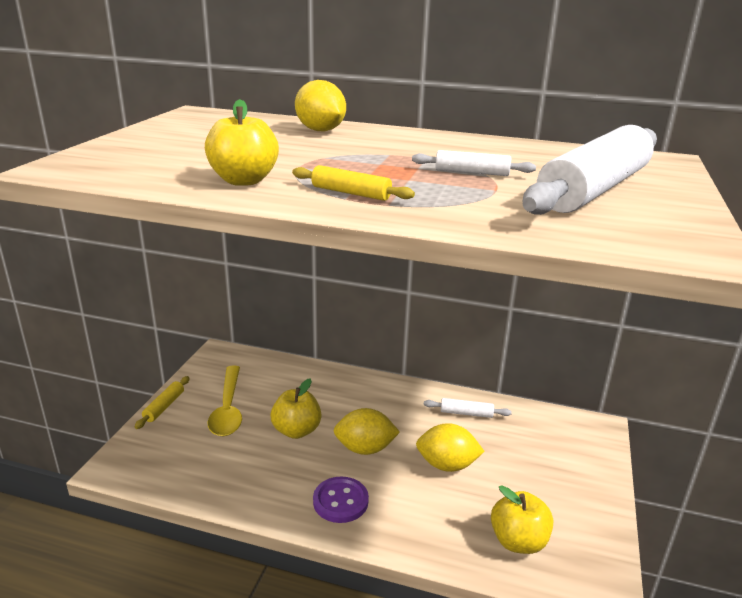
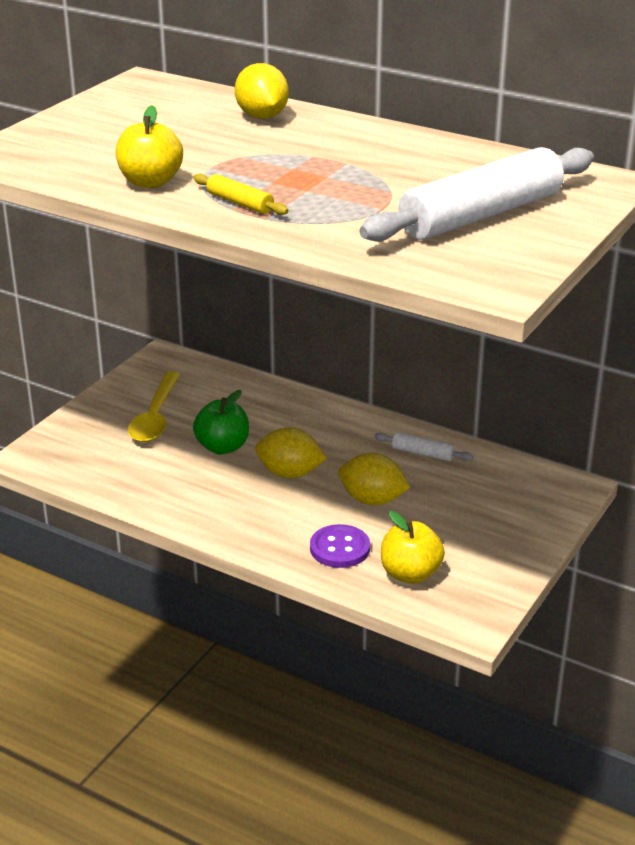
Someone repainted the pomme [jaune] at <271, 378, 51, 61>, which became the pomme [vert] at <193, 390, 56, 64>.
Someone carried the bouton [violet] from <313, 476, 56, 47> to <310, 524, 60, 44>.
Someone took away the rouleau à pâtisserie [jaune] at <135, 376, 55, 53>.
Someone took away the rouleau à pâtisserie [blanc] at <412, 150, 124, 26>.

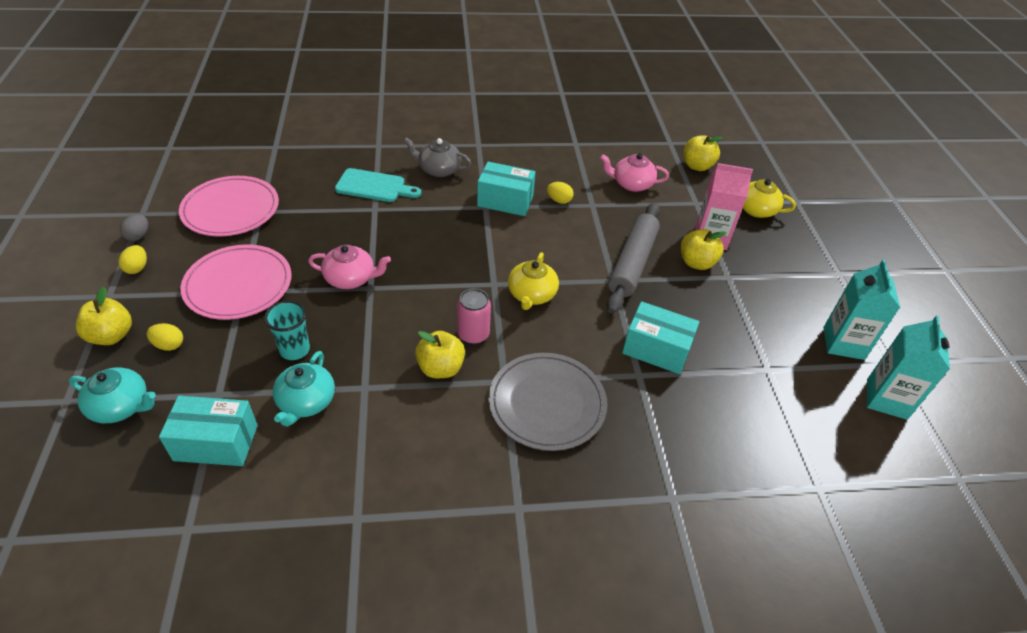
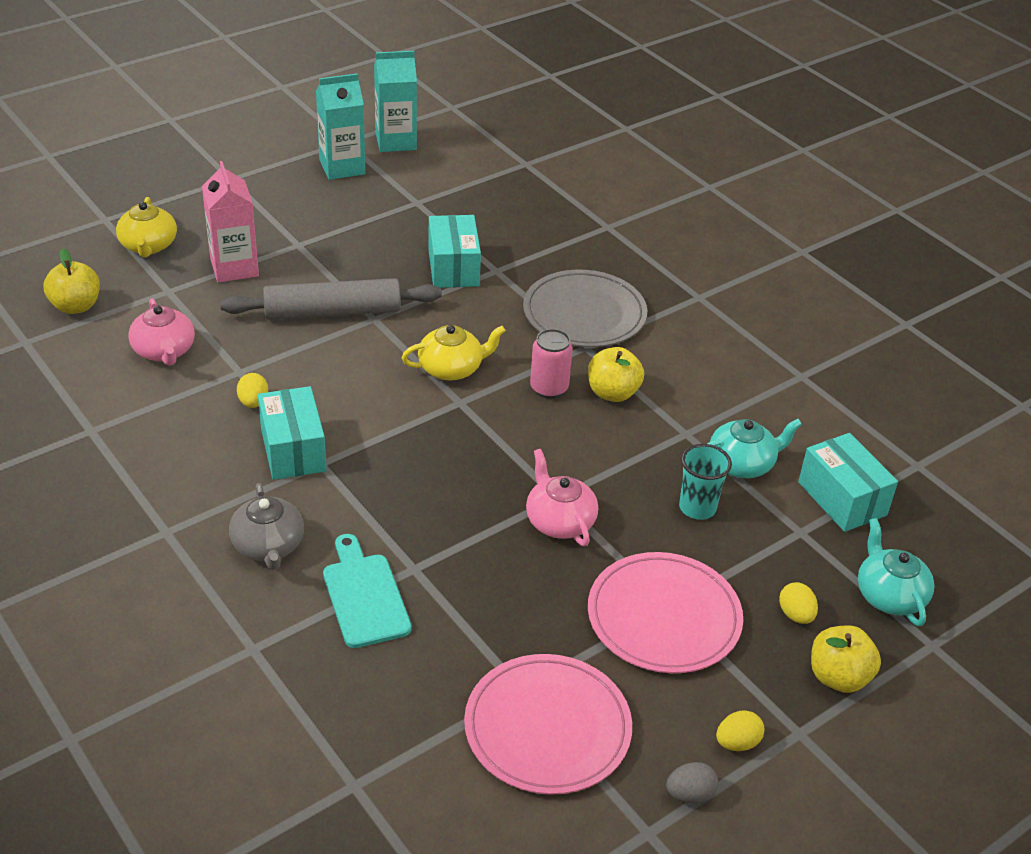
Someone took away the pomme [jaune] at <681, 229, 45, 41>.

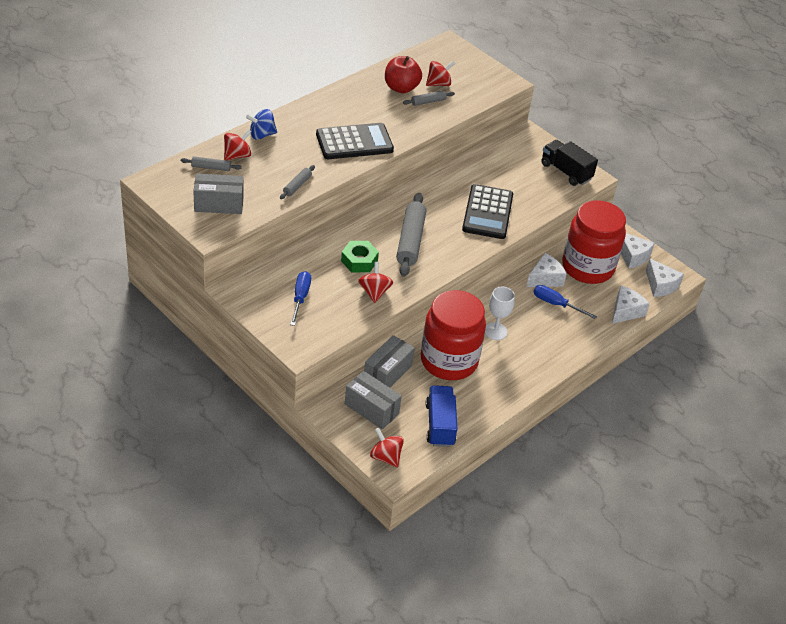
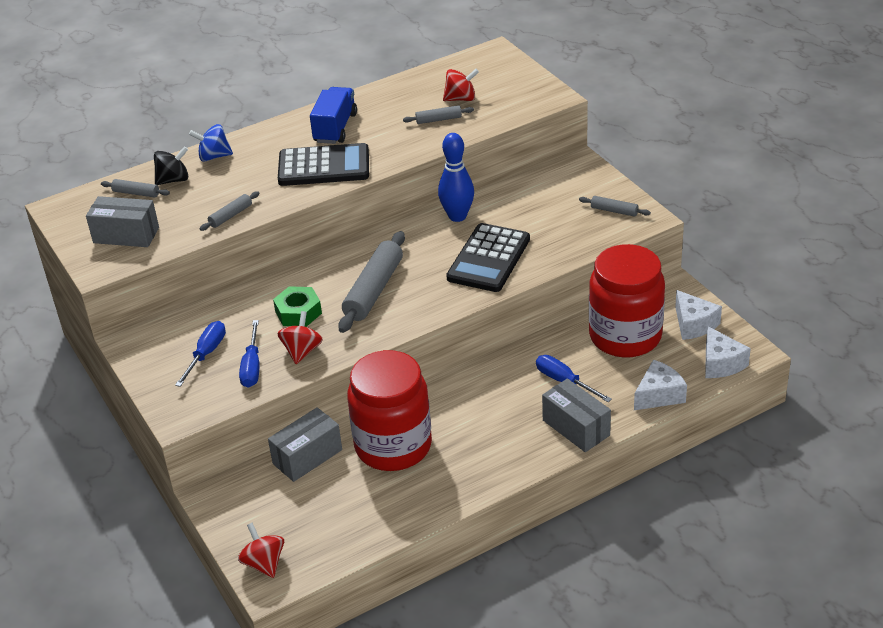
Someone repainted the toupie [rouge] at <224, 129, 28, 32>, which became the toupie [noir] at <154, 146, 35, 39>.
Someone put down the tournevis [bleu] at <239, 320, 20, 68>.
Someone carried the camion [bleu] from <426, 385, 32, 62> to <310, 87, 47, 57>.
Someone put down the quille [bleu] at <438, 133, 36, 89>.
Someone carried the boîte [gris] from <345, 371, 57, 59> to <542, 379, 69, 73>.
Someone swapped the camion [noir] at <541, 140, 57, 46> for the rouleau à pâtisserie [gris] at <579, 196, 72, 21>.
Someone took away the pomme [rouge] at <385, 56, 37, 37>.
Someone took away the verre à pied [blanc] at <485, 287, 30, 53>.
Someone took away the fromage [blanc] at <526, 253, 41, 34>.

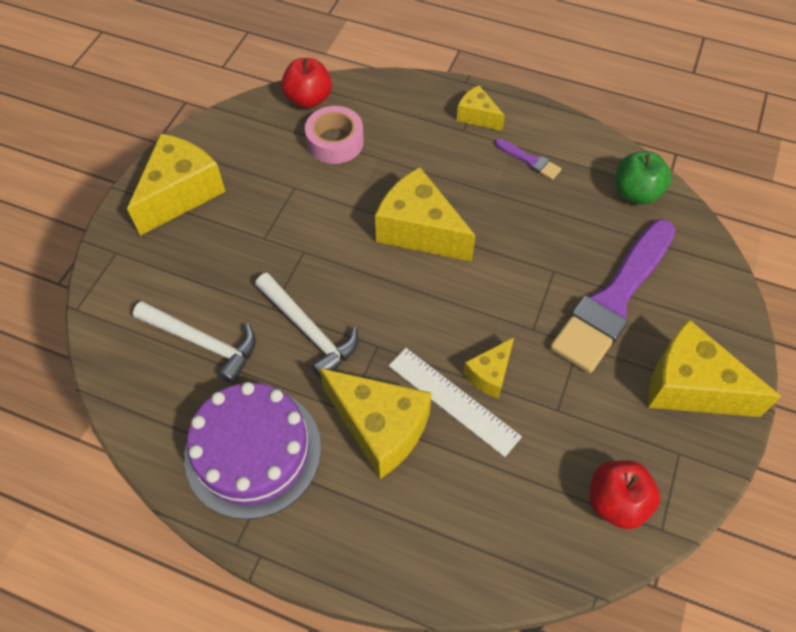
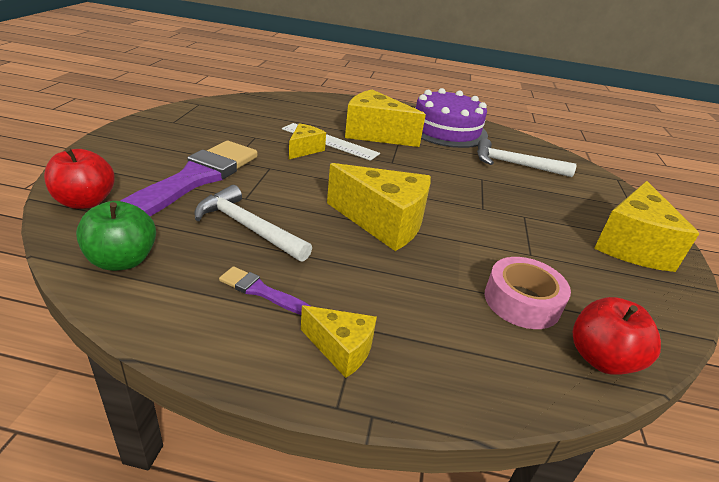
Someone carried the pomme [rouge] from <590, 460, 71, 69> to <44, 148, 71, 61>.
Someone carried the marteau [blanc] from <255, 273, 103, 107> to <195, 185, 117, 77>.
Someone took away the fromage [jaune] at <648, 319, 133, 98>.

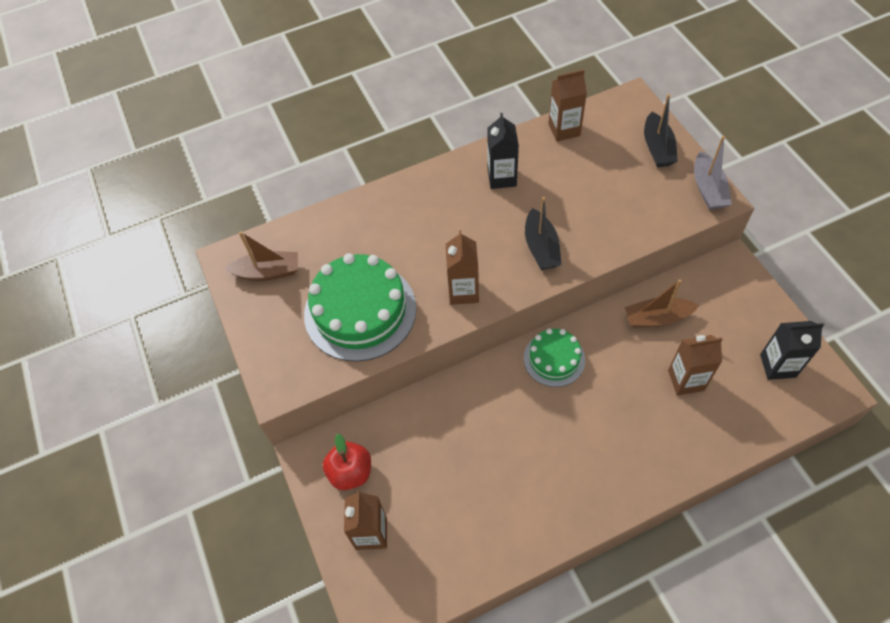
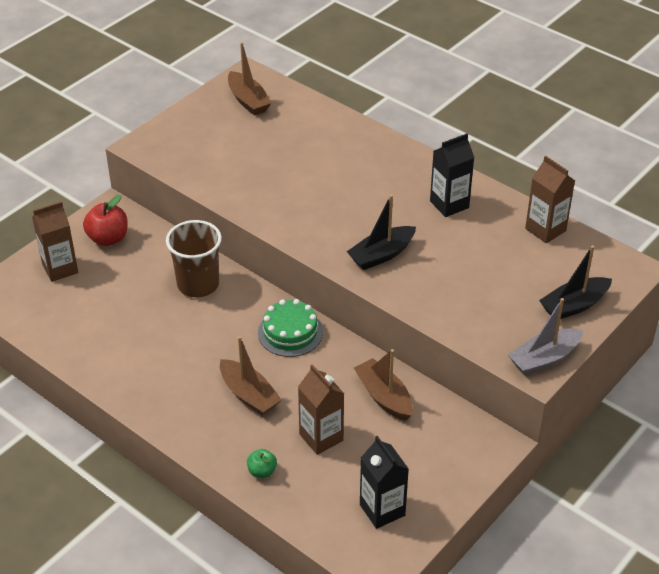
Someone put down the gobelet [marron] at <166, 220, 56, 77>.
Someone put down the bateau [marron] at <220, 336, 62, 79>.
Someone put down the pomme [vert] at <247, 449, 30, 29>.
Someone took away the gâteau [vert] at <304, 253, 112, 109>.
Someone took away the brique de lait [marron] at <446, 230, 33, 75>.

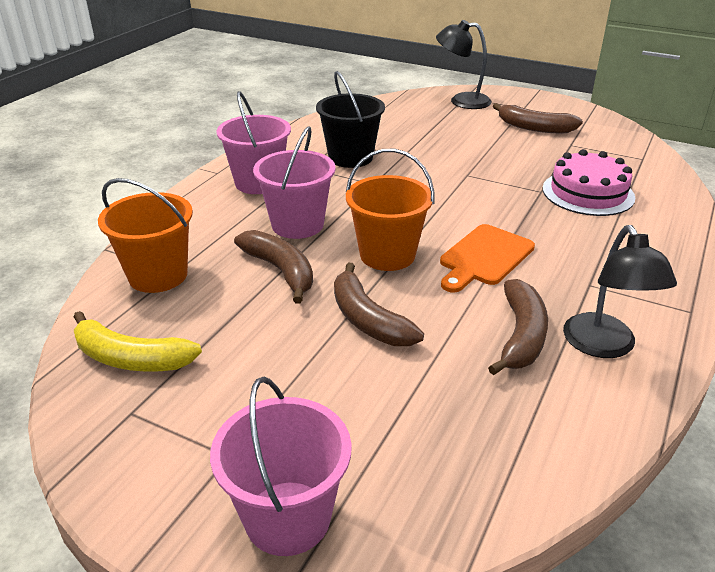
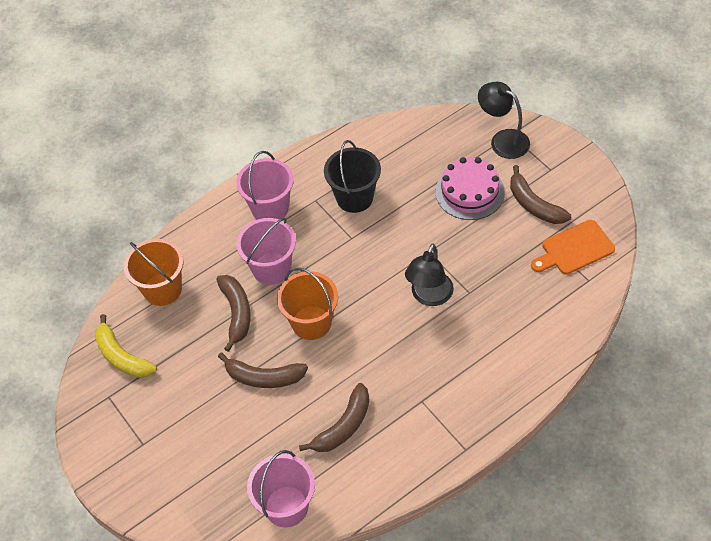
Someone rotated the banane [marron] at <334, 263, 90, 83> by 75 degrees counterclockwise.
Someone carried the seau [rose] from <210, 376, 142, 180> to <247, 450, 68, 77>.
Someone carried the lampe [noir] from <563, 225, 114, 133> to <405, 243, 49, 63>.
Someone carried the gâteau [rose] from <543, 149, 92, 67> to <436, 157, 69, 63>.
Someone carried the planche à découper [orange] from <440, 224, 95, 69> to <531, 220, 84, 54>.

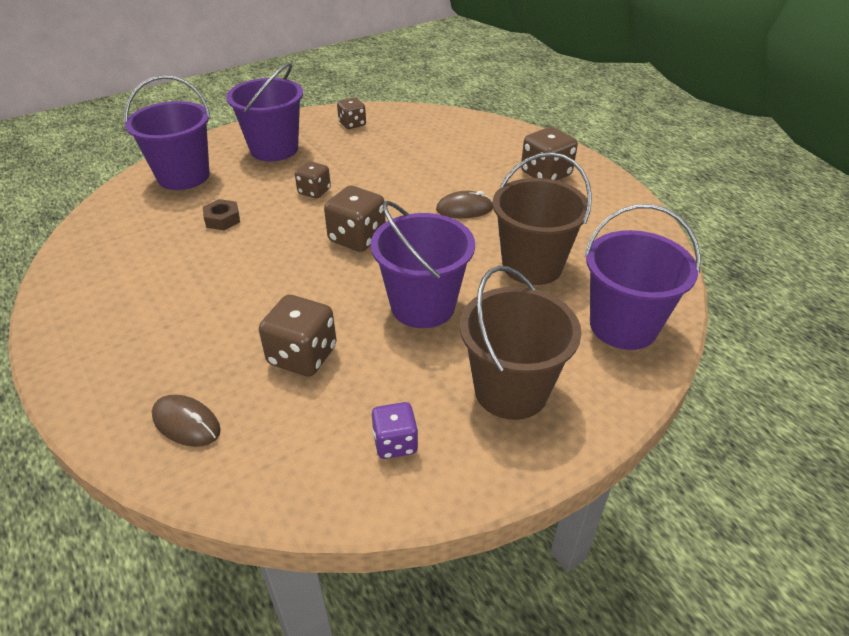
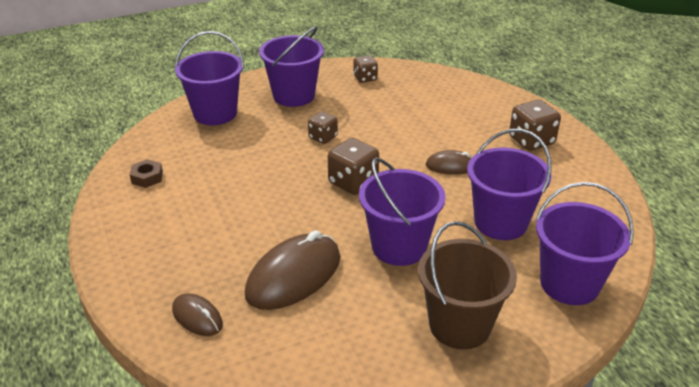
Someone carried the écrou [marron] from <203, 199, 37, 31> to <130, 159, 33, 29>.
Someone swapped the dé [marron] at <259, 295, 78, 82> for the souris [marron] at <245, 230, 95, 80>.
Someone repainted the seau [marron] at <492, 152, 100, 133>, which became the seau [violet] at <467, 129, 85, 111>.
Someone took away the dé [violet] at <372, 402, 46, 57>.

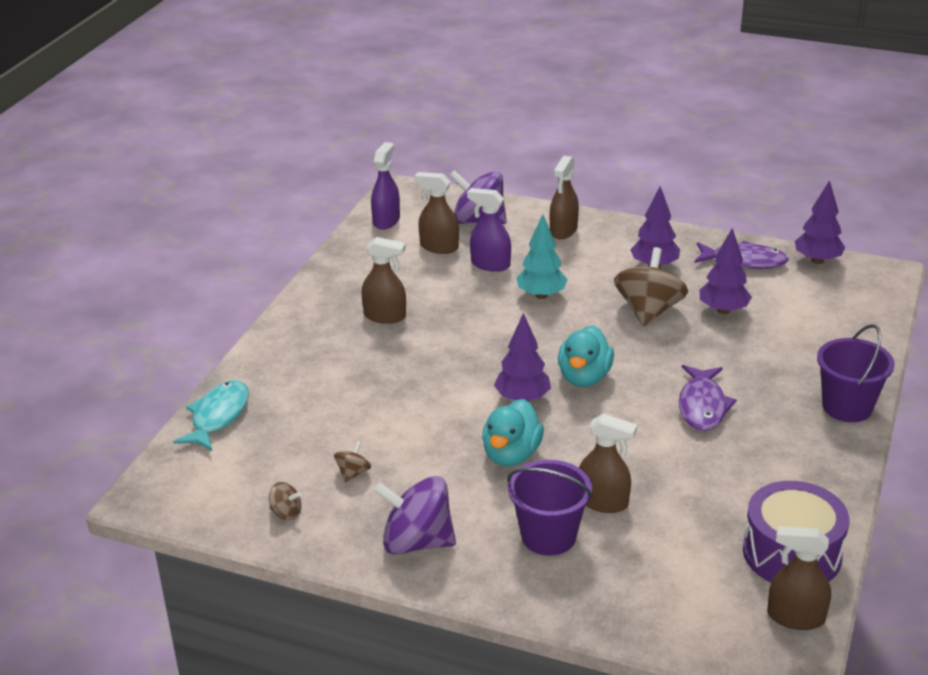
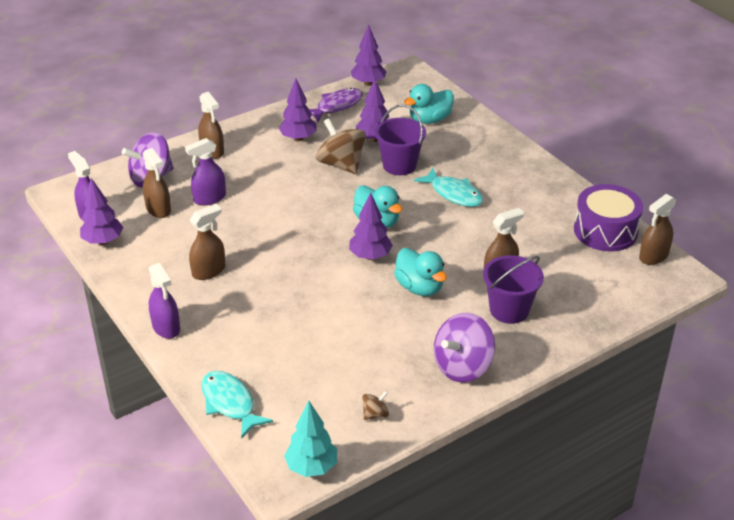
Someone put down the arbre [violet] at <80, 178, 43, 67>.
Someone rotated the vaporisateur [marron] at <415, 172, 44, 82> by 90 degrees counterclockwise.
Someone put down the vaporisateur [violet] at <149, 263, 31, 76>.
Someone carried the arbre [turquoise] from <516, 214, 52, 85> to <284, 401, 53, 76>.
Someone carried the seau [violet] from <817, 324, 77, 98> to <375, 104, 51, 71>.
Someone put down the canard [turquoise] at <404, 84, 50, 40>.
Someone repainted the poisson [violet] at <679, 365, 58, 66>, which became the poisson [turquoise] at <414, 168, 69, 39>.
Someone took away the toupie [marron] at <334, 441, 37, 41>.

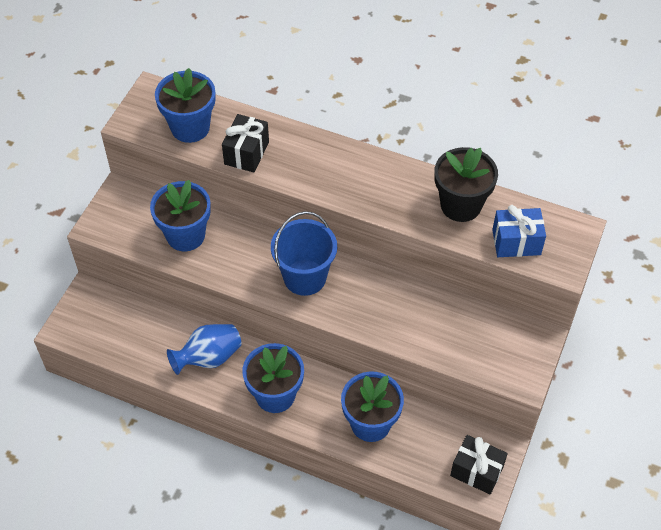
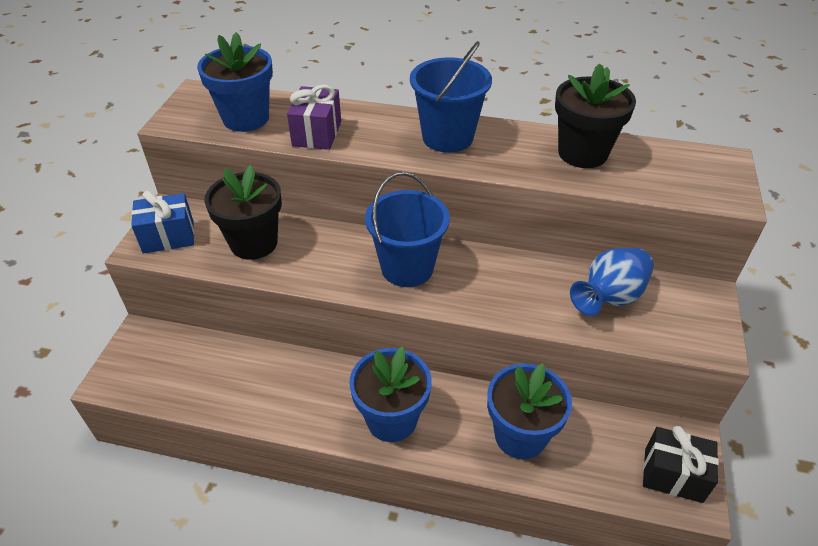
Someone carried the cadeau [bleu] from <492, 205, 54, 52> to <131, 191, 63, 63>.
Someone repainted the pot de fleurs [bleu] at <150, 180, 61, 71>, which became the pot de fleurs [noir] at <205, 165, 77, 95>.
Someone repainted the cadeau [noir] at <222, 114, 47, 58>, which became the cadeau [violet] at <287, 84, 54, 66>.
Someone put down the seau [bleu] at <410, 41, 82, 112>.
Someone carried the vase [bleu] from <167, 324, 75, 51> to <570, 248, 84, 68>.

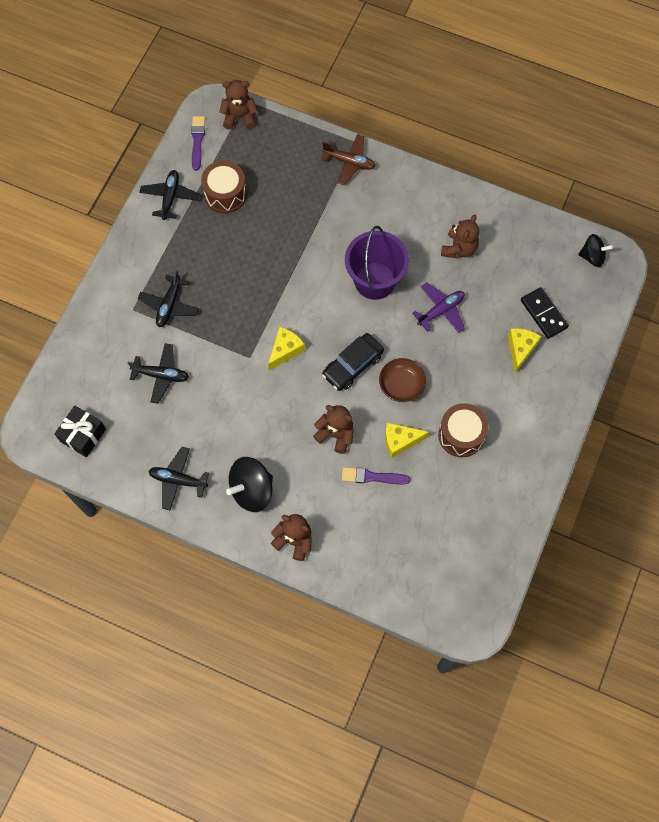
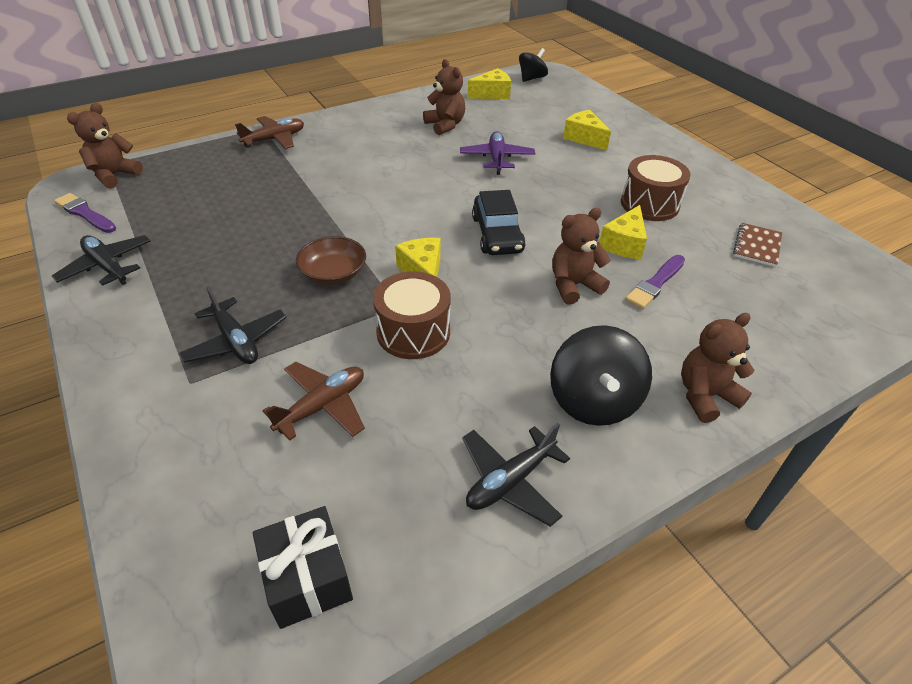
Someone repainted the avion [noir] at <128, 343, 61, 61>, which became the avion [marron] at <263, 362, 102, 79>.
Someone carried the bol [marron] from <379, 358, 47, 44> to <296, 236, 70, 49>.
Someone carried the tambour [marron] from <201, 161, 46, 52> to <373, 271, 78, 88>.
Someone put down the fromage [jaune] at <468, 68, 43, 31>.
Someone put down the carnet [marron] at <733, 223, 49, 44>.
Someone took away the seau [violet] at <345, 226, 64, 74>.
Someone took away the domino [noir] at <521, 287, 48, 52>.

